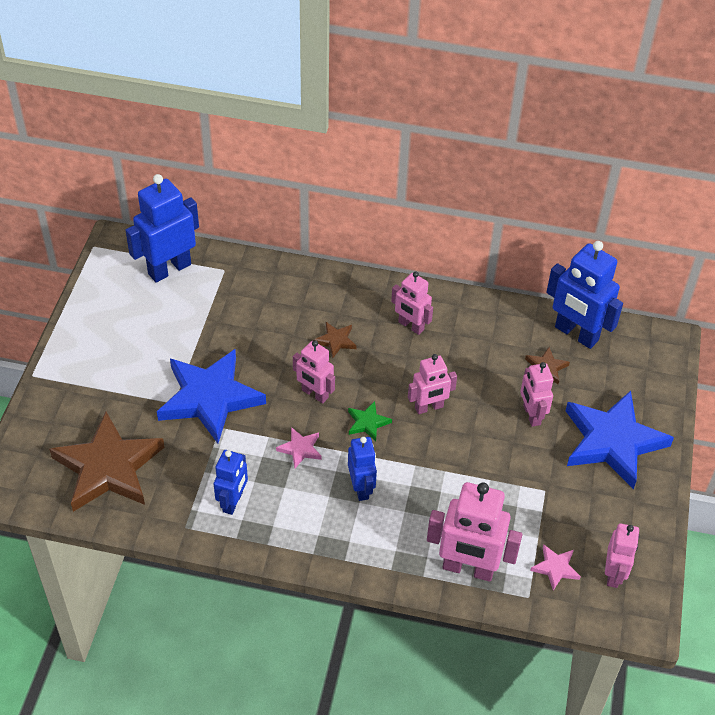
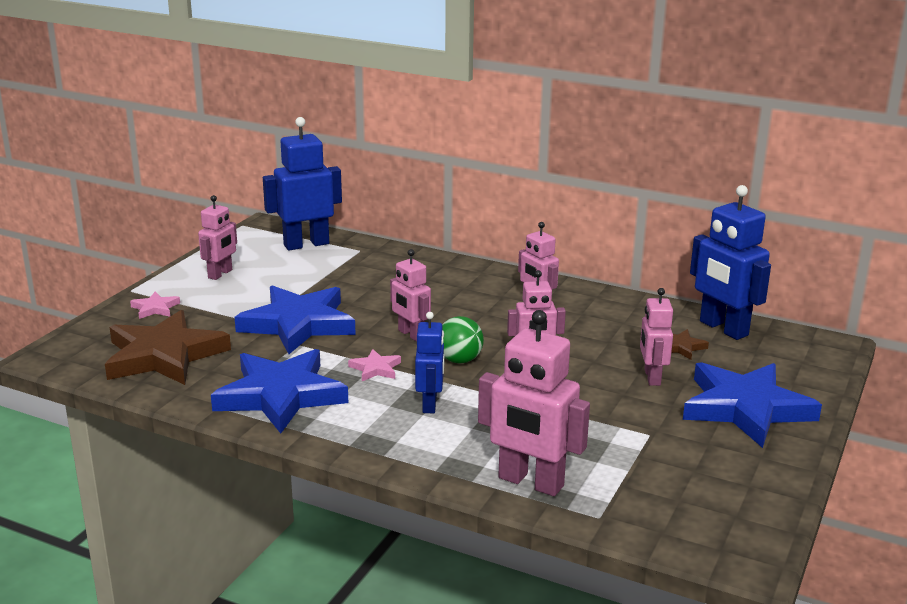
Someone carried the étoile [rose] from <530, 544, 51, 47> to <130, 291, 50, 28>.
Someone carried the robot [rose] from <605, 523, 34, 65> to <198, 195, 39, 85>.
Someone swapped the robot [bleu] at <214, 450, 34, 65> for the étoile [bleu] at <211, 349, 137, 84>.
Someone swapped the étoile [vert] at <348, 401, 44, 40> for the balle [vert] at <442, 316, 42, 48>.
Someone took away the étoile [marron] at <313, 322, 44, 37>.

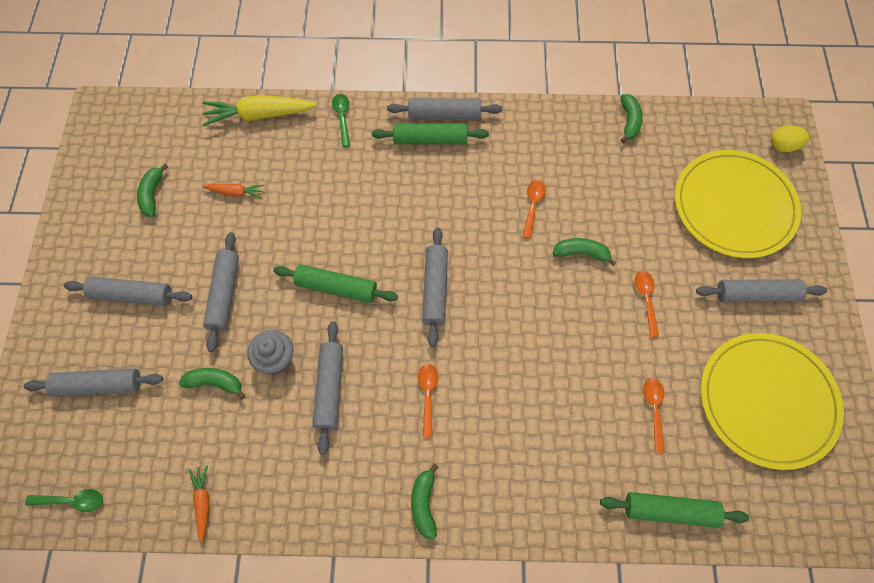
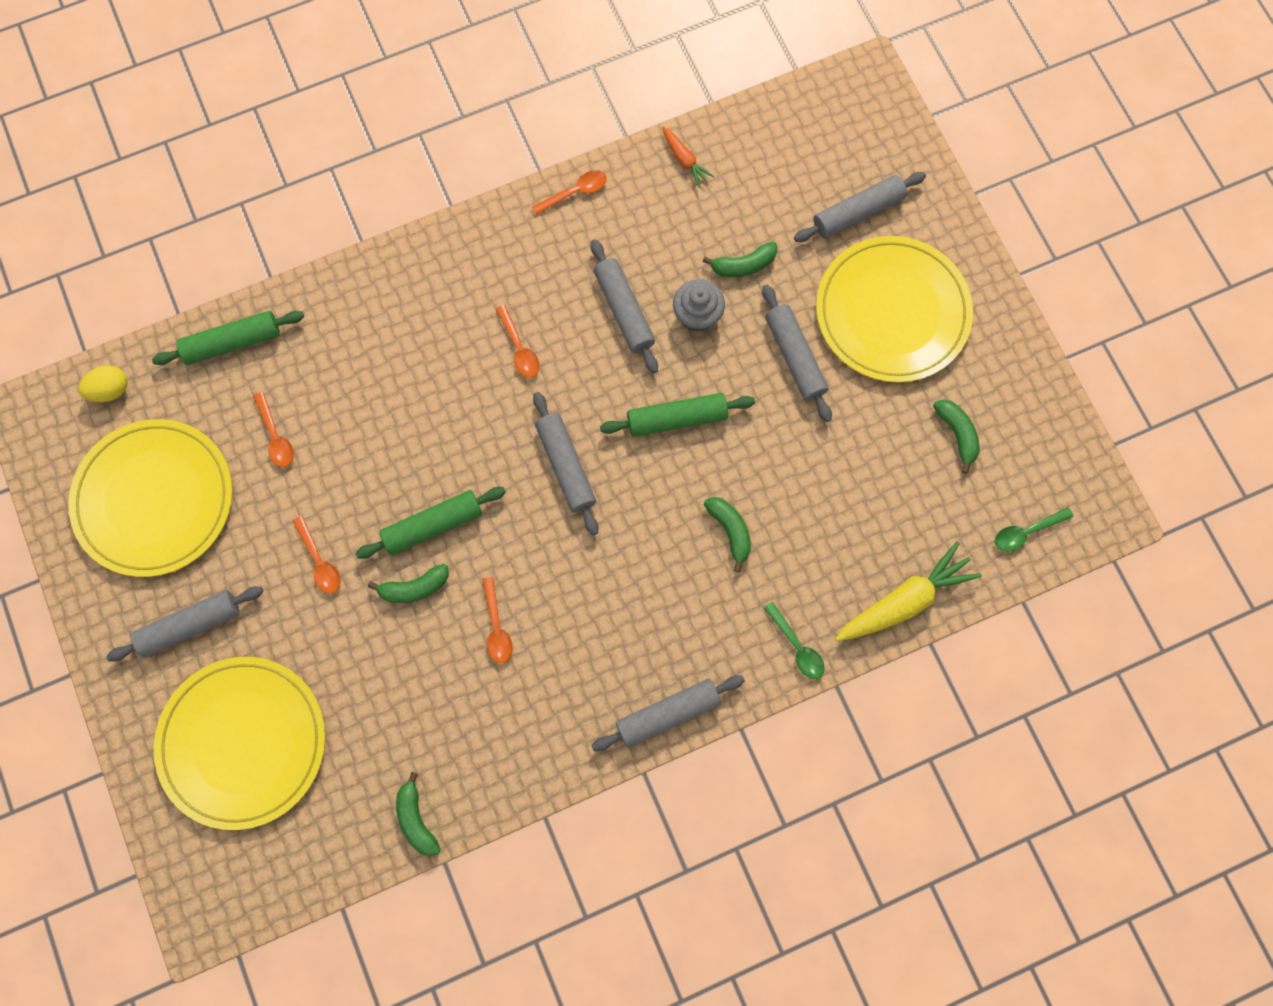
Someone carried the œuf [jaune] from <771, 125, 38, 27> to <78, 365, 49, 37>.
Someone carried the rouleau à pâtisserie [vert] from <372, 123, 117, 21> to <355, 487, 151, 72>.
Someone put down the cuillère [orange] at <532, 170, 75, 45>.
Someone carried the banane [vert] from <411, 464, 28, 75> to <704, 497, 47, 75>.
Someone swapped the rouleau à pâtisserie [gris] at <64, 277, 128, 29> for the assiette [jaune] at <816, 236, 157, 147>.
Someone carried the cuillère [vert] from <25, 489, 78, 23> to <995, 507, 79, 45>.
Someone took away the carotte [orange] at <203, 184, 62, 15>.

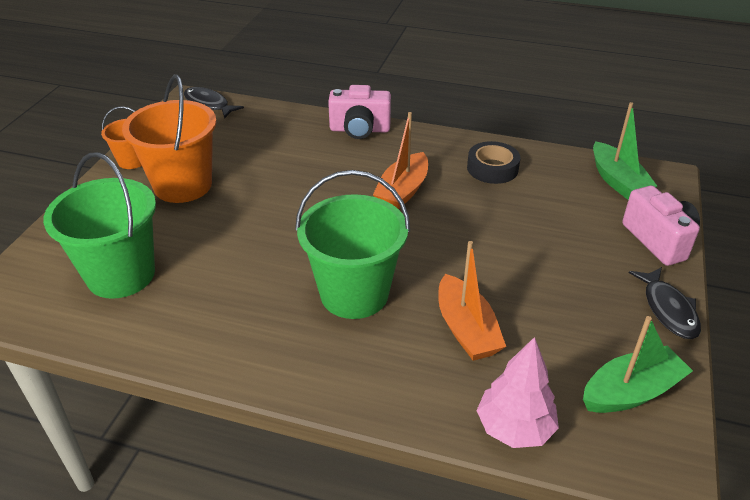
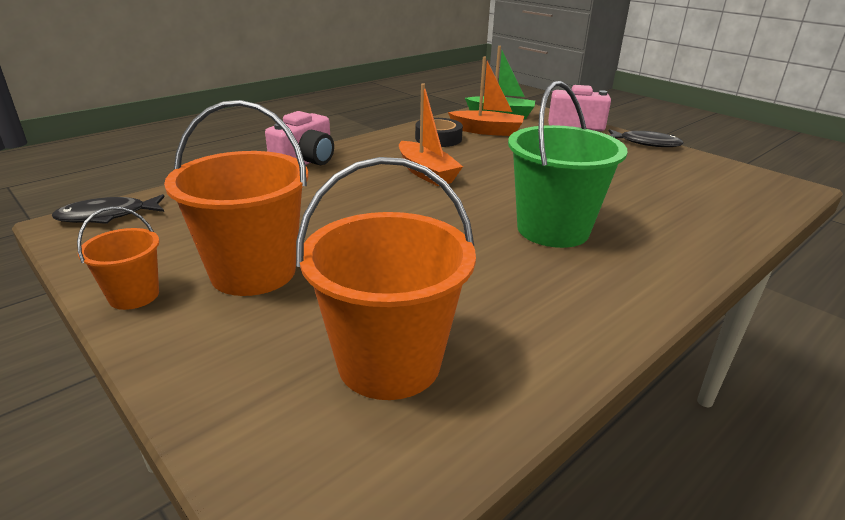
Someone repainted the seau [vert] at <43, 152, 113, 147>, which became the seau [orange] at <296, 157, 180, 243>.
Someone carried the bateau [orange] from <438, 241, 68, 120> to <448, 57, 76, 79>.
Someone took away the arbre [rose] at <476, 337, 83, 111>.
Someone took away the bateau [vert] at <583, 316, 110, 97>.

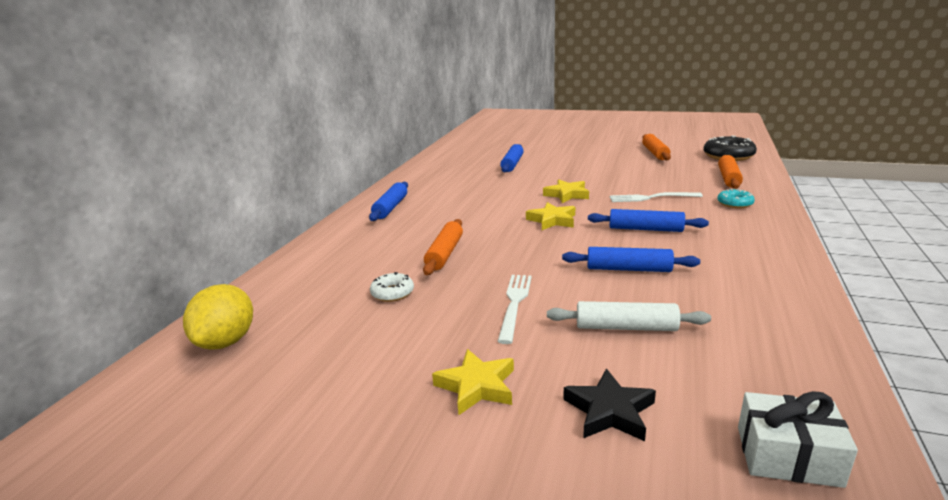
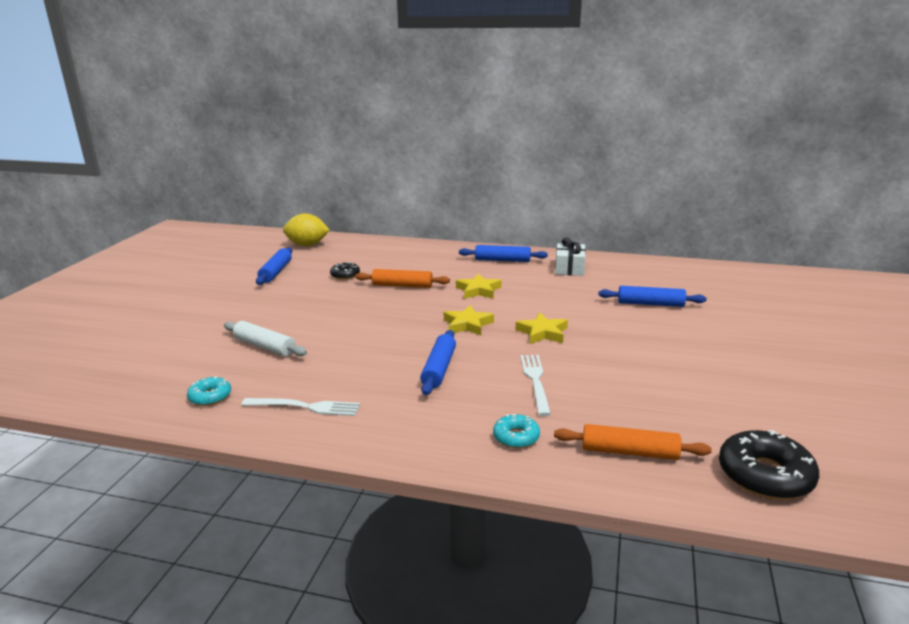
Someone put down the beignet [turquoise] at <187, 376, 44, 30>.
Someone rotated the rouleau à pâtisserie [blanc] at <547, 301, 164, 30> by 60 degrees counterclockwise.
Someone carried the fourchette [blanc] from <497, 275, 35, 69> to <241, 398, 120, 18>.
Someone carried the rouleau à pâtisserie [bleu] from <562, 247, 138, 25> to <256, 247, 36, 38>.
Someone repainted the beignet [blanc] at <370, 272, 44, 30>, which became the beignet [noir] at <330, 262, 30, 18>.
Someone carried the étoile [jaune] from <432, 349, 82, 66> to <456, 273, 46, 26>.
Someone carried the cadeau [blanc] from <738, 391, 120, 97> to <555, 238, 31, 38>.
Someone took away the étoile [noir] at <563, 368, 93, 73>.
Someone took away the rouleau à pâtisserie [orange] at <642, 134, 29, 26>.

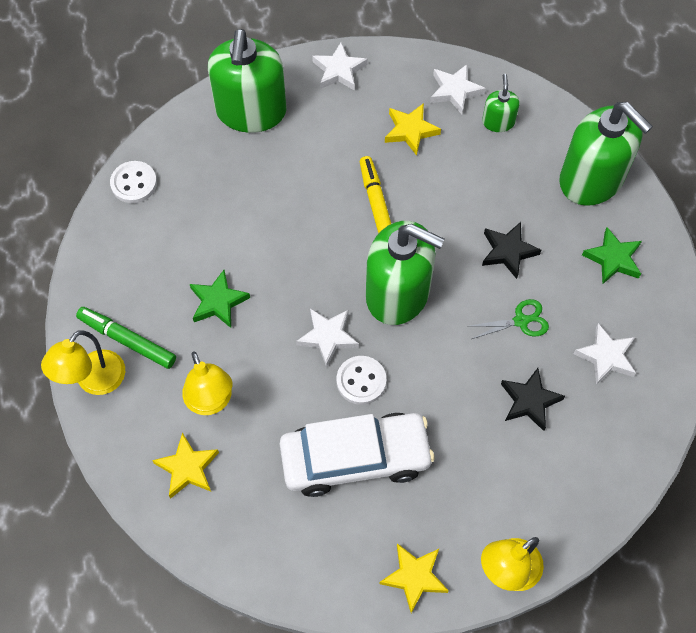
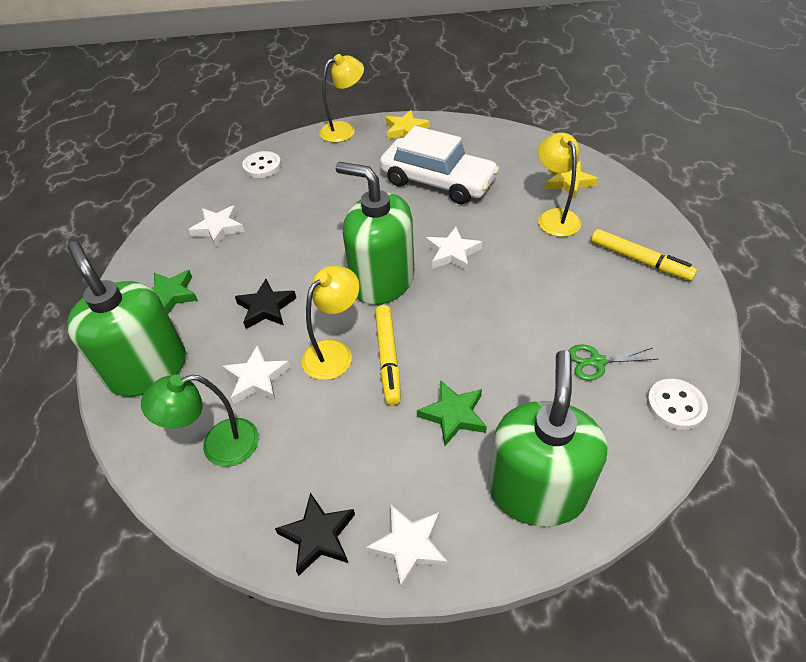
Someone swapped the distributeur de savon [vert] at <482, 74, 38, 58> for the lampe [vert] at <141, 375, 118, 92>.
Someone carried the étoile [blanc] from <430, 64, 56, 50> to <223, 345, 67, 59>.
Someone carried the bouton [blanc] from <336, 356, 50, 49> to <242, 151, 39, 27>.
Someone carried the étoile [noir] from <501, 368, 64, 63> to <275, 492, 80, 84>.
Someone carried the lampe [jaune] from <41, 330, 84, 65> to <302, 266, 57, 114>.
Someone rotated the voiture [blanc] at <280, 413, 154, 84> by 150 degrees counterclockwise.
Someone carried the étoile [vert] from <190, 270, 60, 58> to <417, 380, 70, 66>.
Someone carried the ciseaux [vert] from <469, 299, 80, 40> to <568, 345, 89, 36>.
Someone repainted the feutre [vert] at <76, 307, 100, 62>, which became the feutre [jaune] at <591, 229, 106, 52>.
Someone took away the étoile [jaune] at <385, 103, 56, 53>.

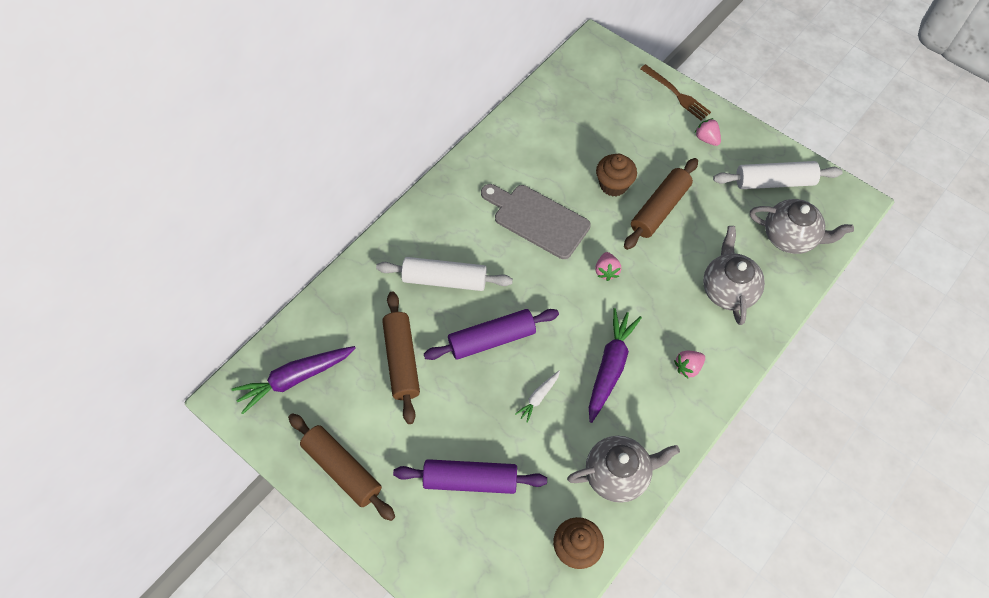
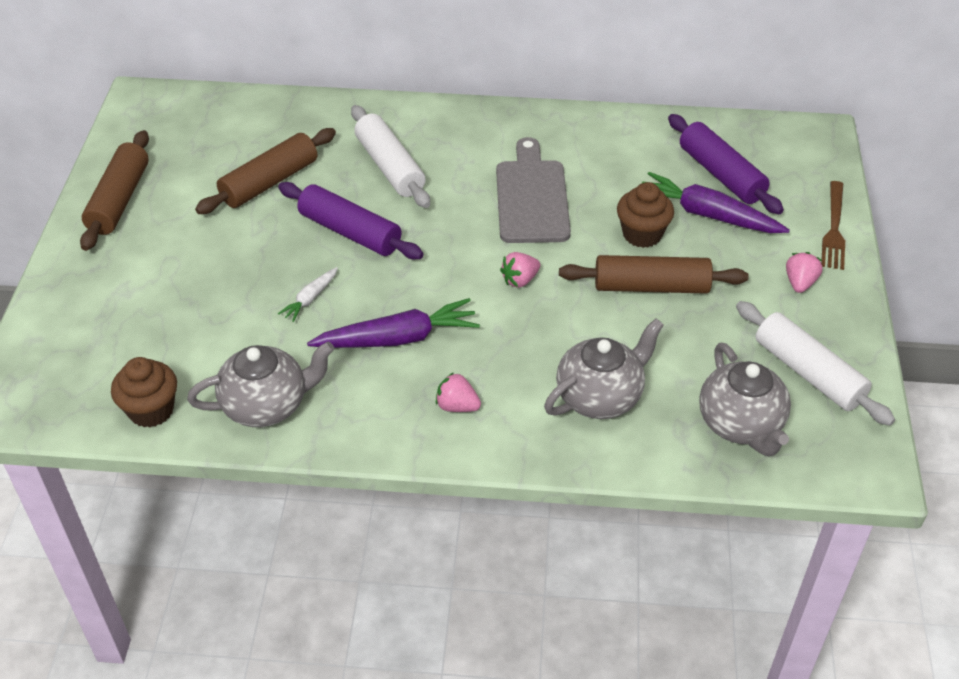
Someone rotated the théière [gris] at <567, 436, 113, 67> by 60 degrees counterclockwise.
Someone rotated the carotte [blanc] at <515, 371, 45, 52> by 60 degrees counterclockwise.
Someone carried the carotte [violet] from <231, 346, 125, 68> to <642, 172, 148, 61>.
Someone carried the rouleau à pâtisserie [violet] from <393, 459, 154, 35> to <668, 114, 116, 100>.

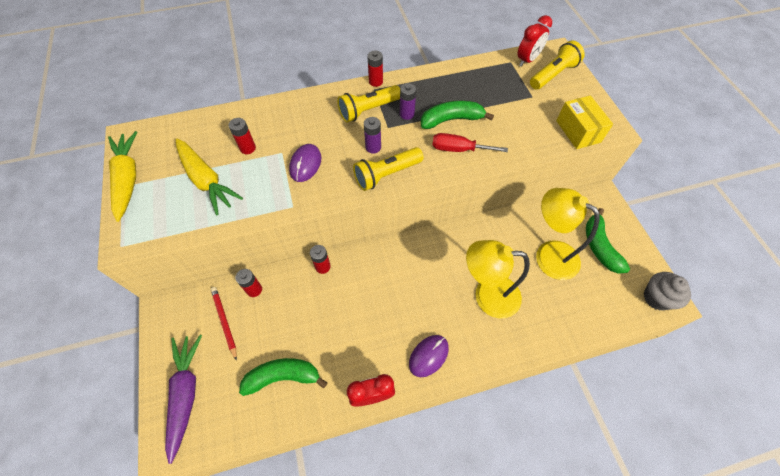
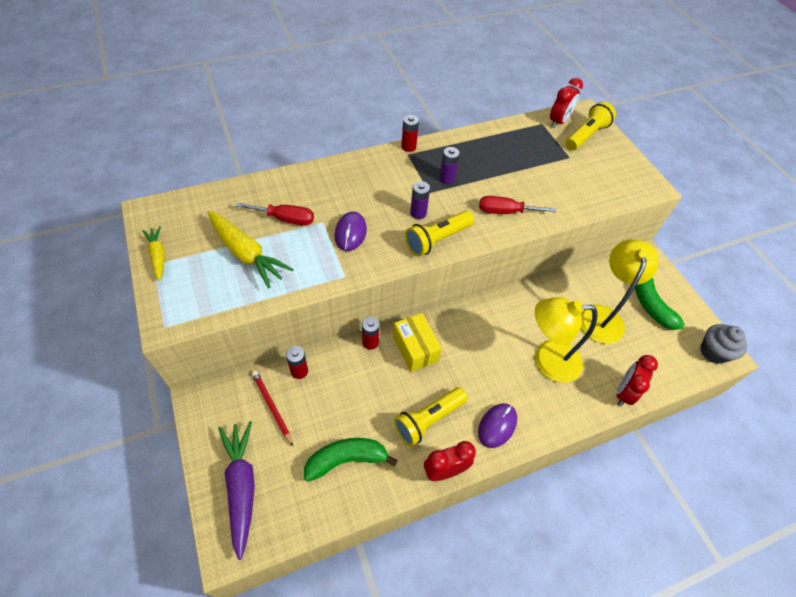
Someone scaled the carotte [jaune] at <108, 131, 29, 91> by 0.58.
Someone swapped the pile [rouge] at <229, 118, 27, 36> for the tournevis [rouge] at <235, 202, 79, 24>.
Someone carried the boîte [jaune] from <556, 95, 57, 54> to <393, 313, 49, 59>.
Someone carried the lampe de poche [jaune] from <337, 85, 63, 37> to <394, 387, 73, 59>.
Someone rotated the lampe [jaune] at <536, 188, 64, 92> by 75 degrees clockwise.
Someone put down the réveil [rouge] at <617, 355, 41, 51>.
Someone took away the banane [vert] at <421, 101, 73, 28>.

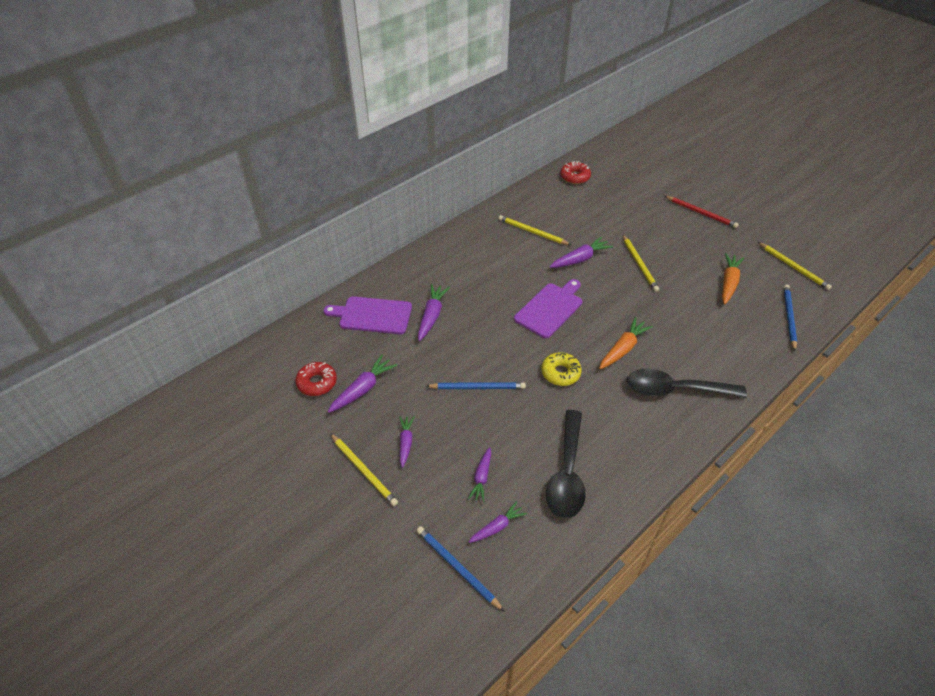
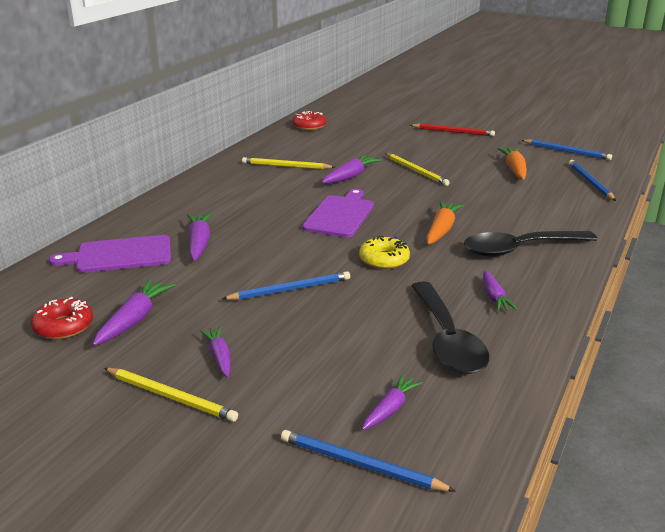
Someone carried the carotte [violet] from <468, 447, 23, 55> to <483, 271, 35, 41>.
Someone repainted the crayon [jaune] at <758, 242, 74, 48>, which became the crayon [bleu] at <522, 139, 90, 21>.

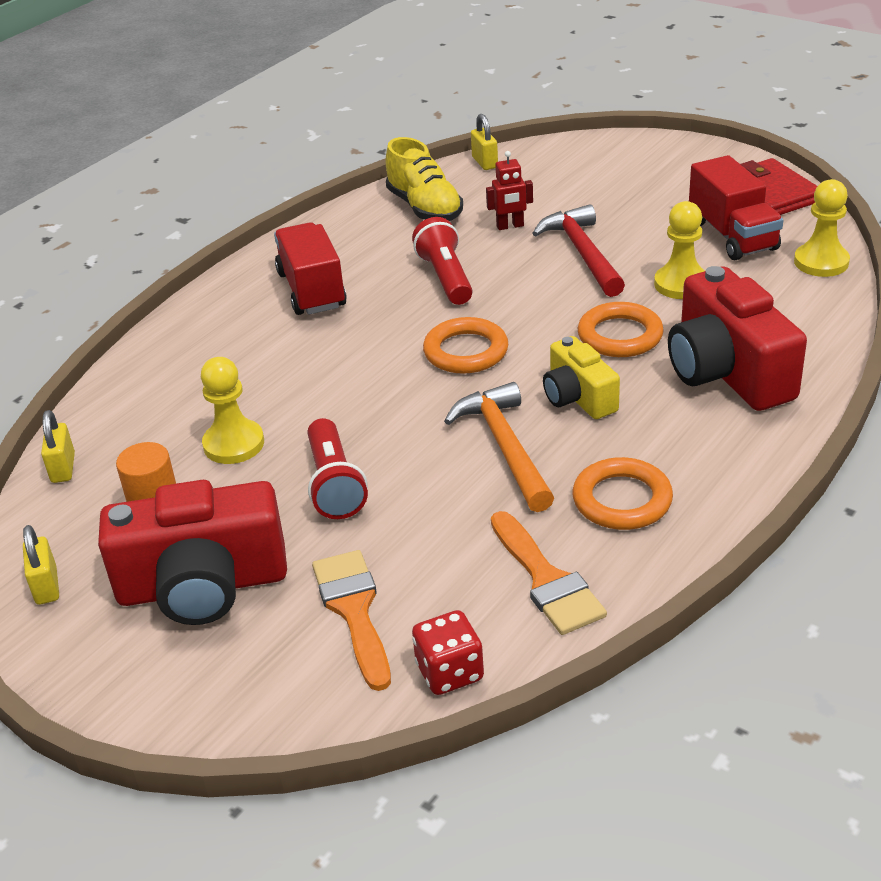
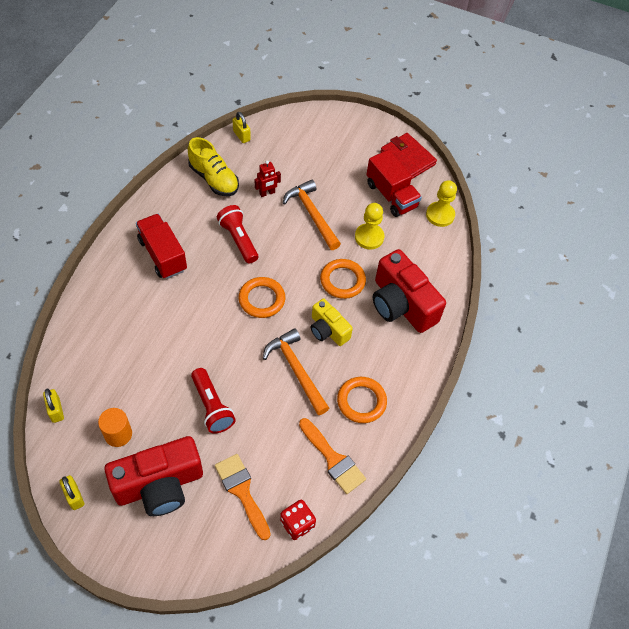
Someone repainted the marteau [rouge] at <532, 204, 93, 93>, which became the marteau [orange] at <283, 180, 58, 70>.
Someone took away the pion [jaune] at <201, 357, 63, 107>.

